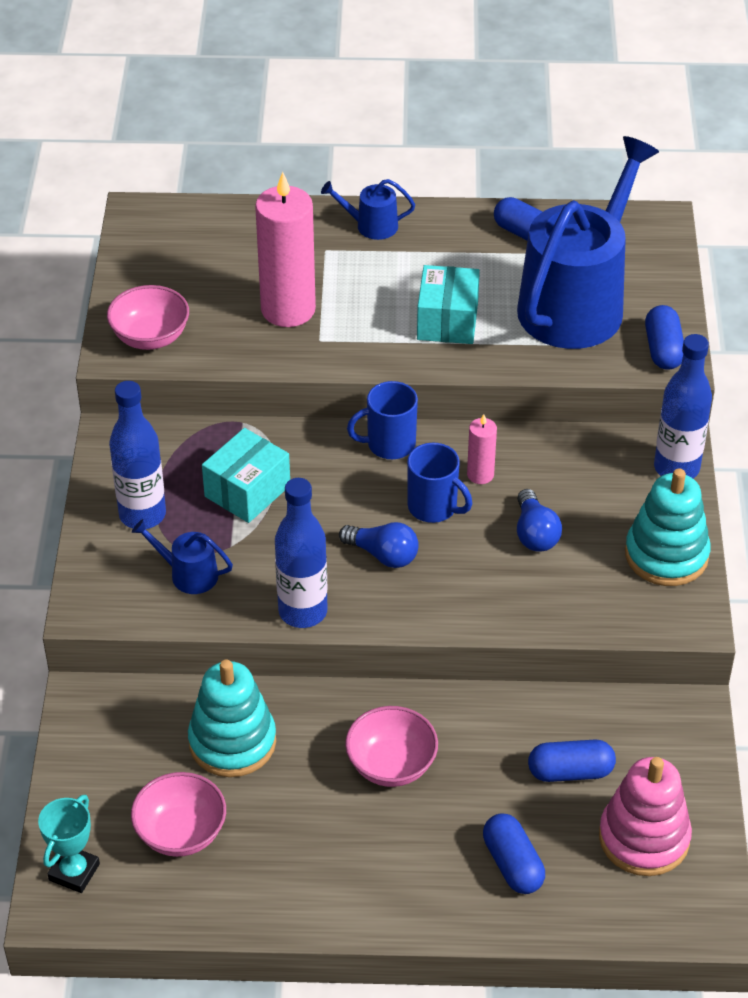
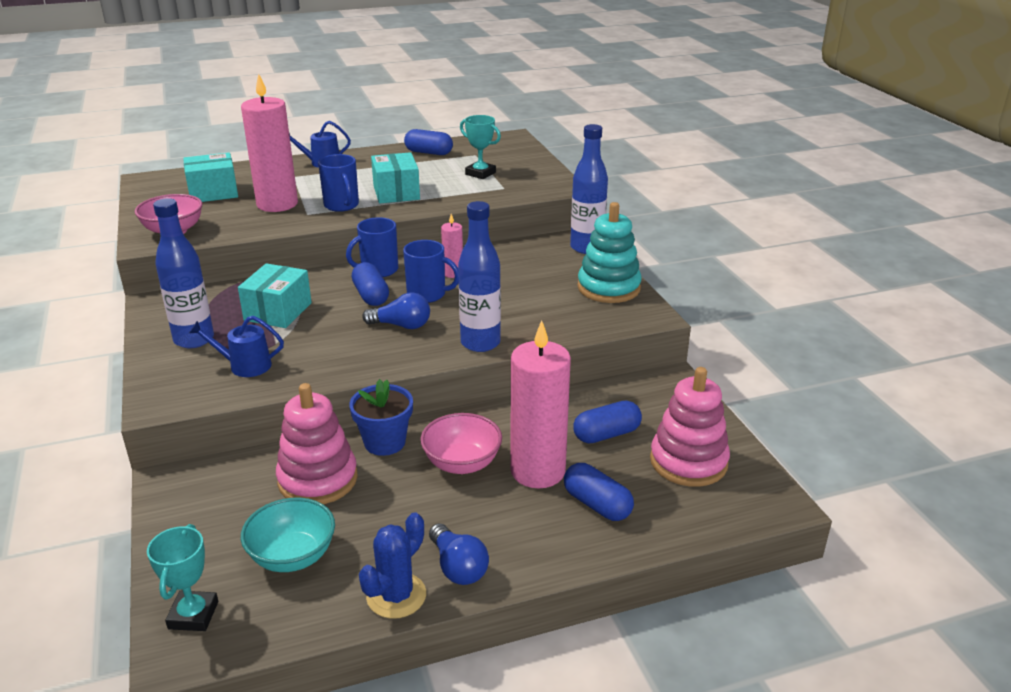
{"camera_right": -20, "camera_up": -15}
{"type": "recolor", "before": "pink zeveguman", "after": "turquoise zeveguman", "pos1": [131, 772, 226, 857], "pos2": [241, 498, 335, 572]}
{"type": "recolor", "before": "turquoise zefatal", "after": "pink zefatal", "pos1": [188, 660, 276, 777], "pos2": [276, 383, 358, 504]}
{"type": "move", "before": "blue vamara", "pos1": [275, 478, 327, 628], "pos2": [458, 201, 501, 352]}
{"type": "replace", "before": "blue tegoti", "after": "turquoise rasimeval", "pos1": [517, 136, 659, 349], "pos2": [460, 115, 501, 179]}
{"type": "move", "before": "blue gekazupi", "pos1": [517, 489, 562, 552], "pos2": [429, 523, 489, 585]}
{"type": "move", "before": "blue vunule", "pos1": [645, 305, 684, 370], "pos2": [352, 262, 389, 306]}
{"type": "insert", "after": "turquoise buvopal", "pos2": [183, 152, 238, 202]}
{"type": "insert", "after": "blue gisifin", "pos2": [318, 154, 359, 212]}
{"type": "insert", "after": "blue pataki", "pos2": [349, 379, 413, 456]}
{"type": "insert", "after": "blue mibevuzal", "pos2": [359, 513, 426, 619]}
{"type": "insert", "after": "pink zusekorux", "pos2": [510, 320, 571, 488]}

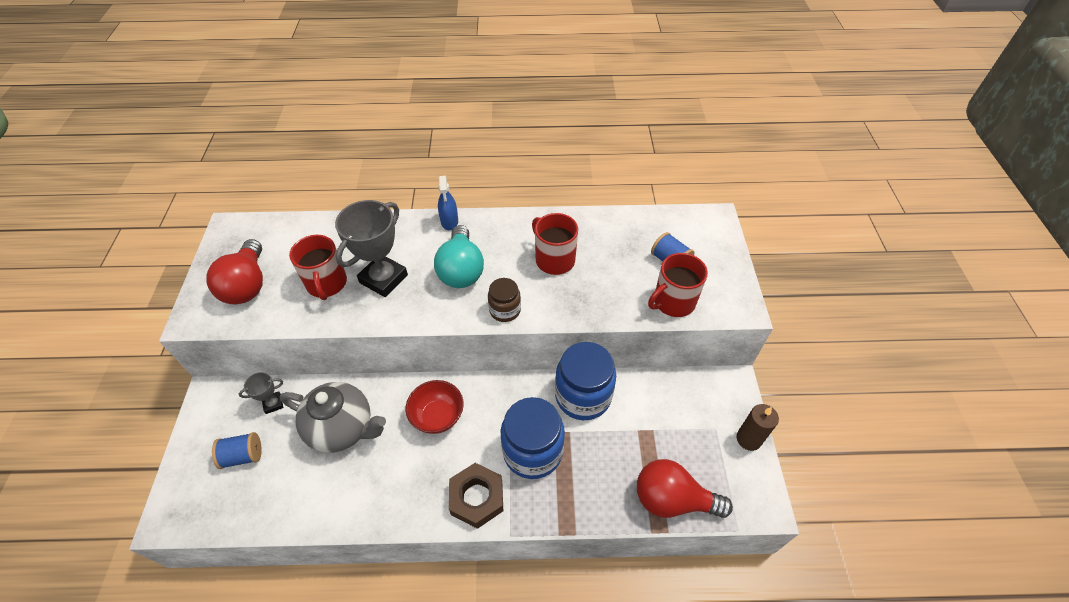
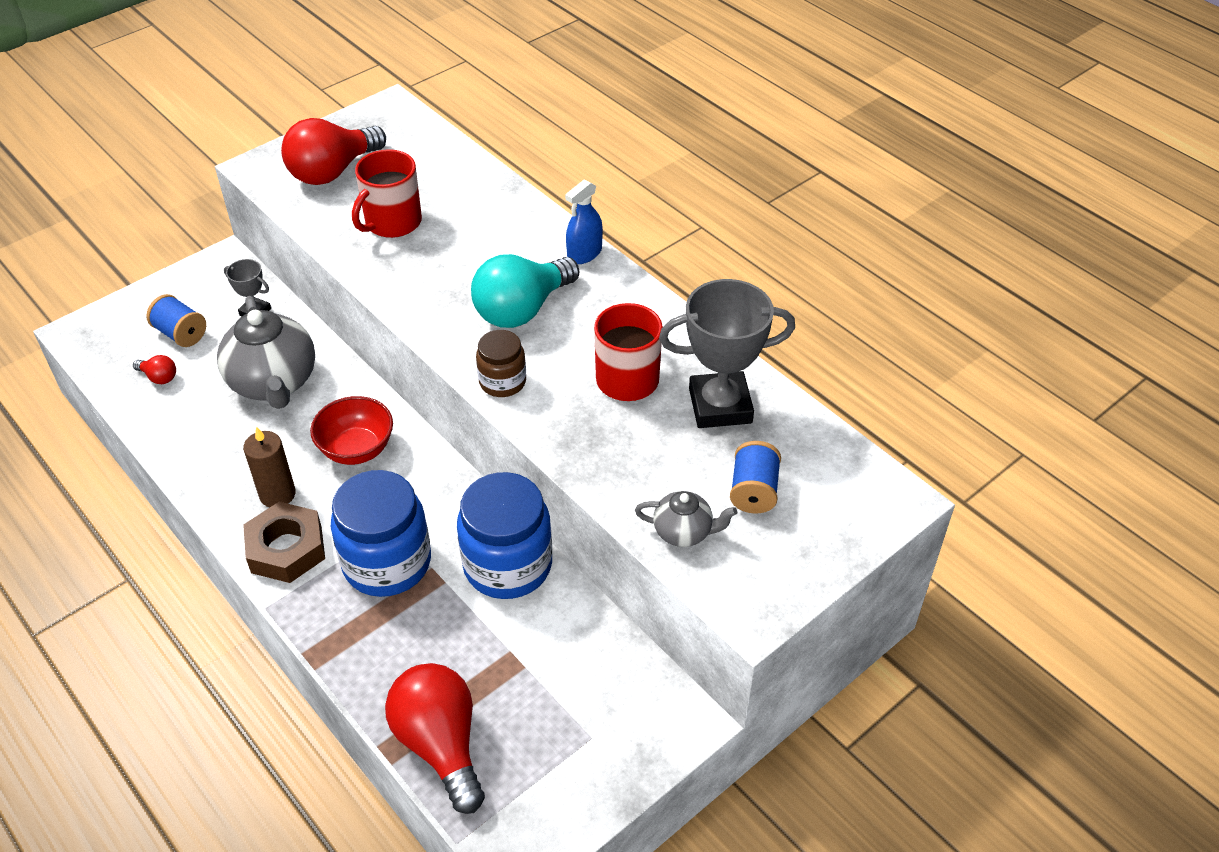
{"camera_right": 50, "camera_up": -5}
{"type": "move", "before": "grey rasimeval", "pos1": [335, 200, 408, 297], "pos2": [659, 279, 795, 428]}
{"type": "replace", "before": "red gisifin", "after": "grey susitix", "pos1": [648, 253, 708, 317], "pos2": [635, 491, 737, 547]}
{"type": "move", "before": "brown zusekorux", "pos1": [737, 404, 779, 451], "pos2": [243, 426, 296, 507]}
{"type": "insert", "after": "red gekazupi", "pos2": [133, 355, 176, 384]}

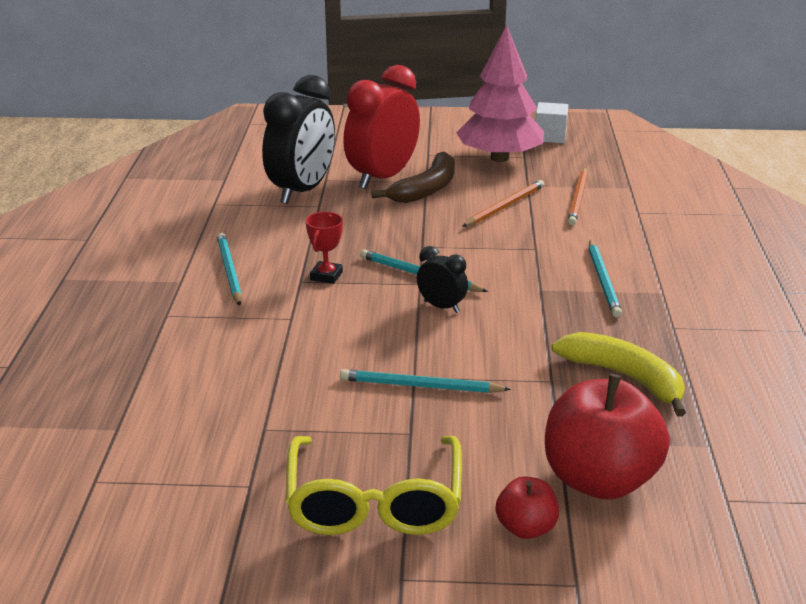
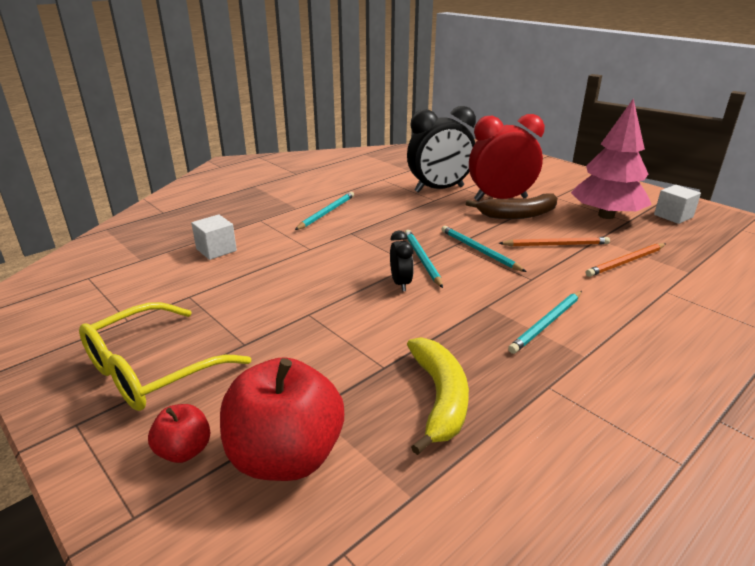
{"camera_right": 45, "camera_up": 0}
{"type": "delete", "before": "red rasimeval", "pos1": [306, 212, 343, 284]}
{"type": "move", "before": "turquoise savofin", "pos1": [340, 369, 511, 393], "pos2": [441, 226, 527, 272]}
{"type": "insert", "after": "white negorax", "pos2": [191, 214, 237, 260]}

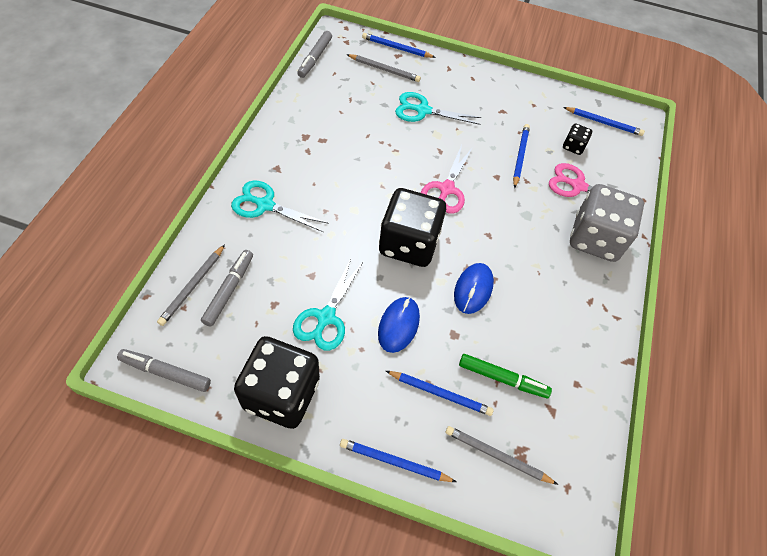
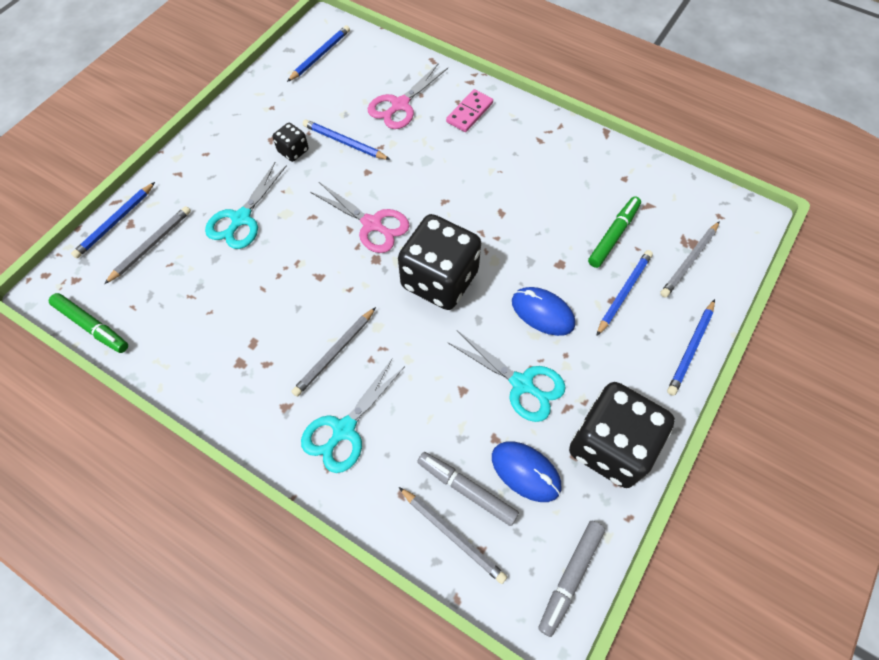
{"camera_right": -70, "camera_up": 5}
{"type": "recolor", "before": "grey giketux", "after": "green giketux", "pos1": [297, 31, 332, 78], "pos2": [49, 293, 128, 353]}
{"type": "move", "before": "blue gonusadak", "pos1": [454, 263, 494, 314], "pos2": [492, 441, 561, 502]}
{"type": "move", "before": "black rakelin", "pos1": [563, 123, 592, 155], "pos2": [272, 123, 309, 162]}
{"type": "replace", "before": "grey rakelin", "after": "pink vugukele", "pos1": [570, 184, 644, 262], "pos2": [446, 89, 493, 132]}
{"type": "insert", "after": "grey savofin", "pos2": [291, 307, 376, 397]}

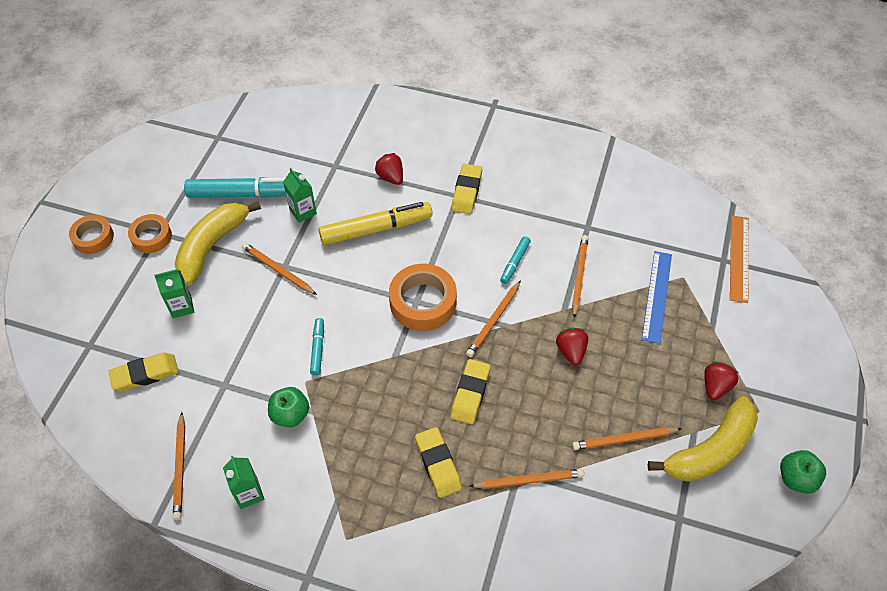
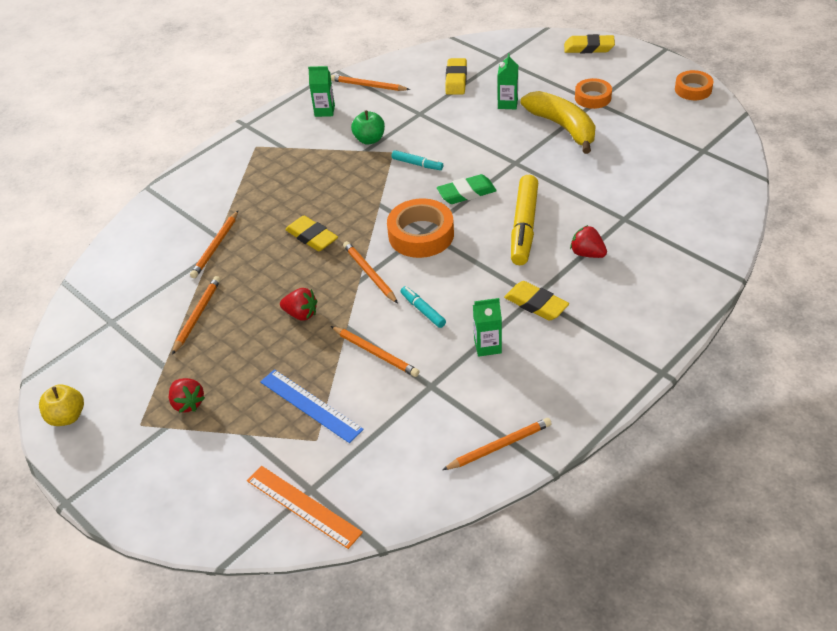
{"camera_right": 120, "camera_up": -10}
{"type": "move", "before": "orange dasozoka", "pos1": [69, 215, 114, 254], "pos2": [675, 70, 714, 100]}
{"type": "delete", "before": "turquoise giketux", "pos1": [184, 177, 286, 198]}
{"type": "move", "before": "orange savofin", "pos1": [242, 243, 317, 295], "pos2": [443, 418, 552, 470]}
{"type": "move", "before": "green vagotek", "pos1": [283, 168, 317, 223], "pos2": [473, 298, 502, 357]}
{"type": "rotate", "before": "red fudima", "pos1": [375, 153, 403, 185], "pos2": [570, 225, 607, 258], "turn": -135}
{"type": "move", "before": "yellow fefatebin", "pos1": [415, 427, 462, 498], "pos2": [564, 34, 615, 53]}
{"type": "delete", "before": "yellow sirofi", "pos1": [648, 396, 758, 482]}
{"type": "recolor", "before": "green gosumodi", "after": "yellow gosumodi", "pos1": [780, 450, 826, 494], "pos2": [39, 385, 84, 426]}
{"type": "insert", "after": "green fefatebin", "pos2": [437, 174, 497, 204]}

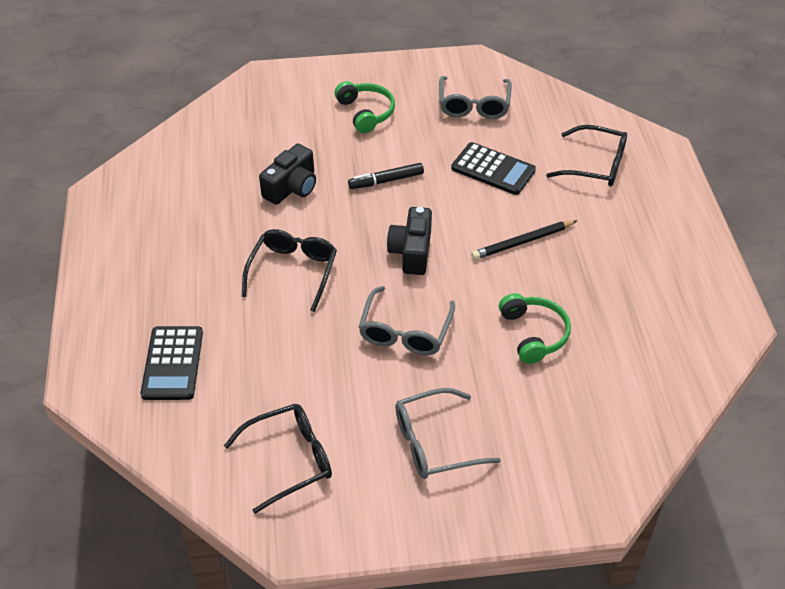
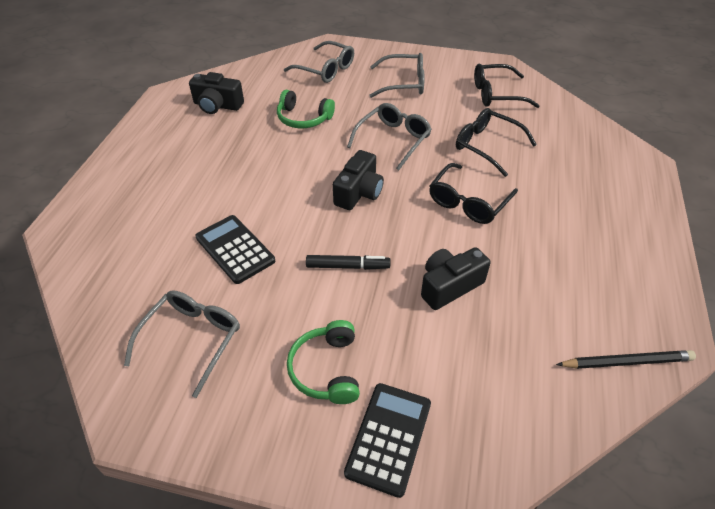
{"camera_right": -160, "camera_up": 0}
{"type": "move", "before": "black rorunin", "pos1": [141, 326, 203, 400], "pos2": [344, 383, 431, 498]}
{"type": "move", "before": "black savofin", "pos1": [471, 220, 577, 260], "pos2": [556, 350, 696, 369]}
{"type": "rotate", "before": "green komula", "pos1": [499, 293, 571, 364], "pos2": [277, 90, 335, 128], "turn": -75}
{"type": "move", "before": "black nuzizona", "pos1": [546, 125, 627, 187], "pos2": [456, 108, 537, 177]}
{"type": "insert", "after": "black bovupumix", "pos2": [189, 72, 244, 114]}
{"type": "insert", "after": "grey nuzizona", "pos2": [284, 41, 354, 83]}

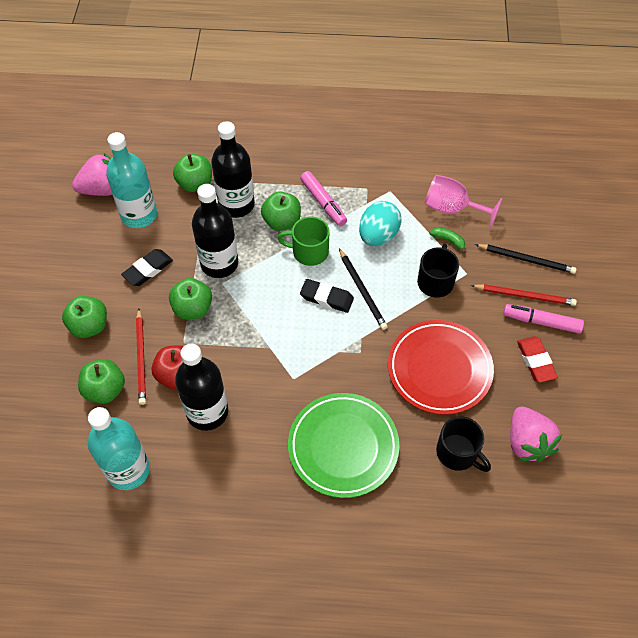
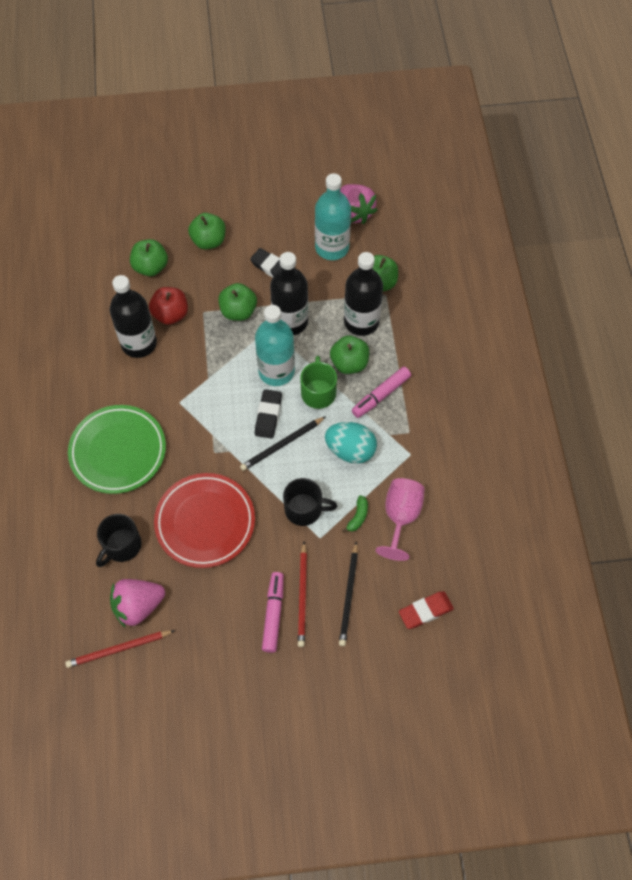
{"camera_right": 80, "camera_up": 5}
{"type": "move", "before": "turquoise vamara", "pos1": [88, 407, 150, 490], "pos2": [255, 305, 295, 386]}
{"type": "move", "before": "red savofin", "pos1": [136, 309, 146, 405], "pos2": [65, 630, 175, 668]}
{"type": "move", "before": "red fefatebin", "pos1": [517, 336, 558, 383], "pos2": [399, 591, 454, 629]}

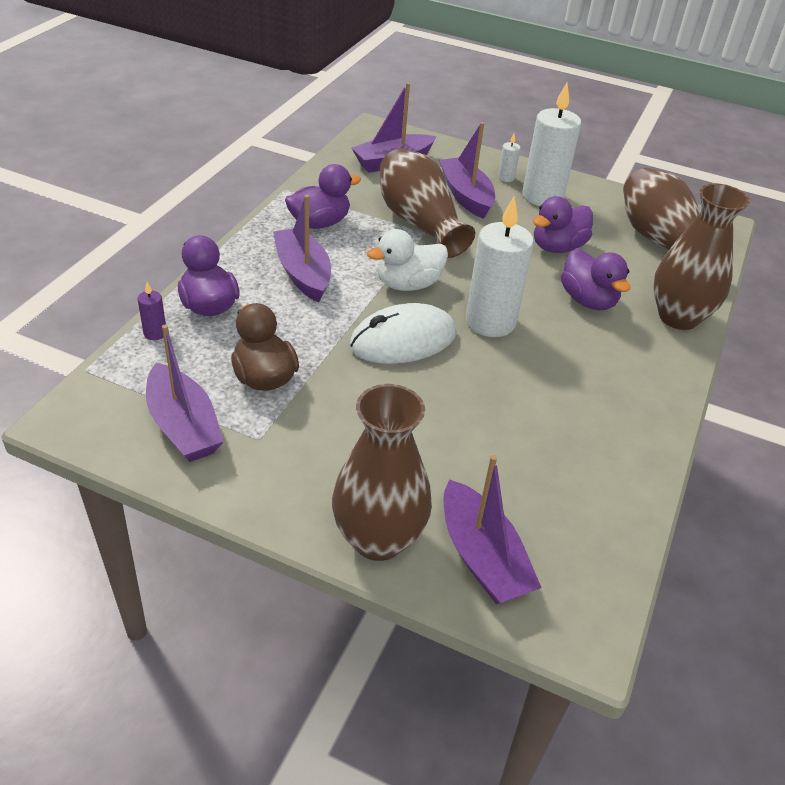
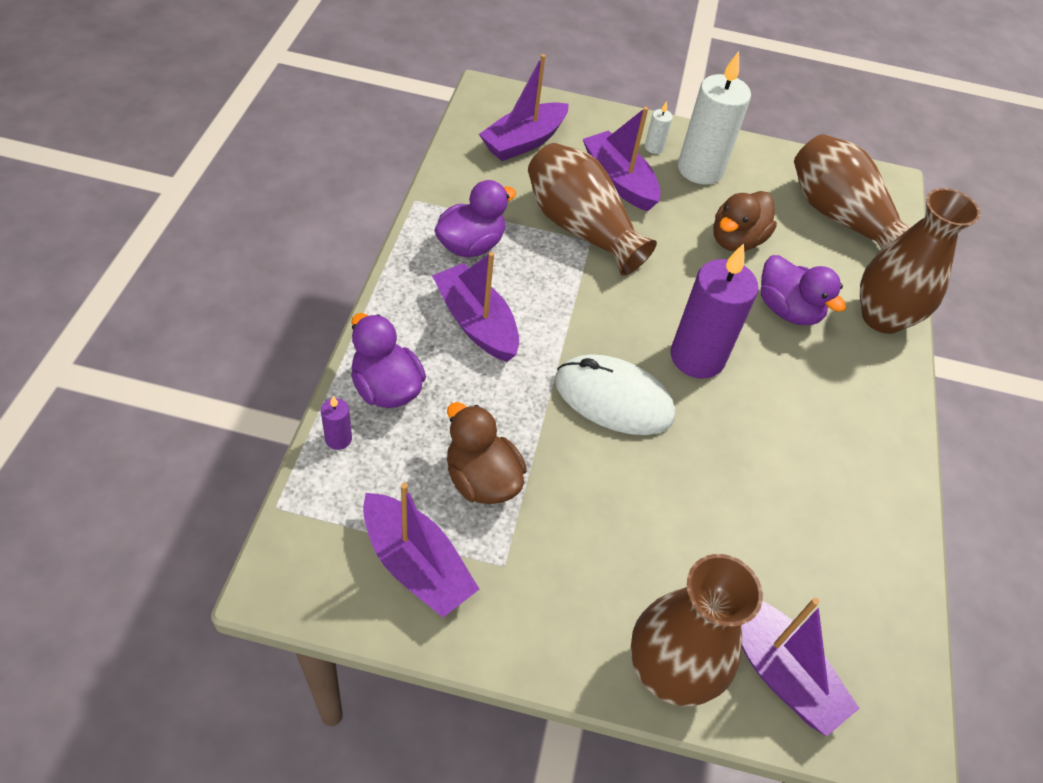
{"camera_right": -15, "camera_up": 10}
{"type": "rotate", "before": "white gonusadak", "pos1": [349, 303, 456, 364], "pos2": [555, 354, 675, 435], "turn": 60}
{"type": "delete", "before": "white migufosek", "pos1": [367, 229, 448, 291]}
{"type": "recolor", "before": "white zusekorux", "after": "purple zusekorux", "pos1": [466, 196, 534, 337], "pos2": [671, 243, 758, 379]}
{"type": "recolor", "before": "purple migufosek", "after": "brown migufosek", "pos1": [533, 196, 593, 253], "pos2": [713, 191, 777, 252]}

